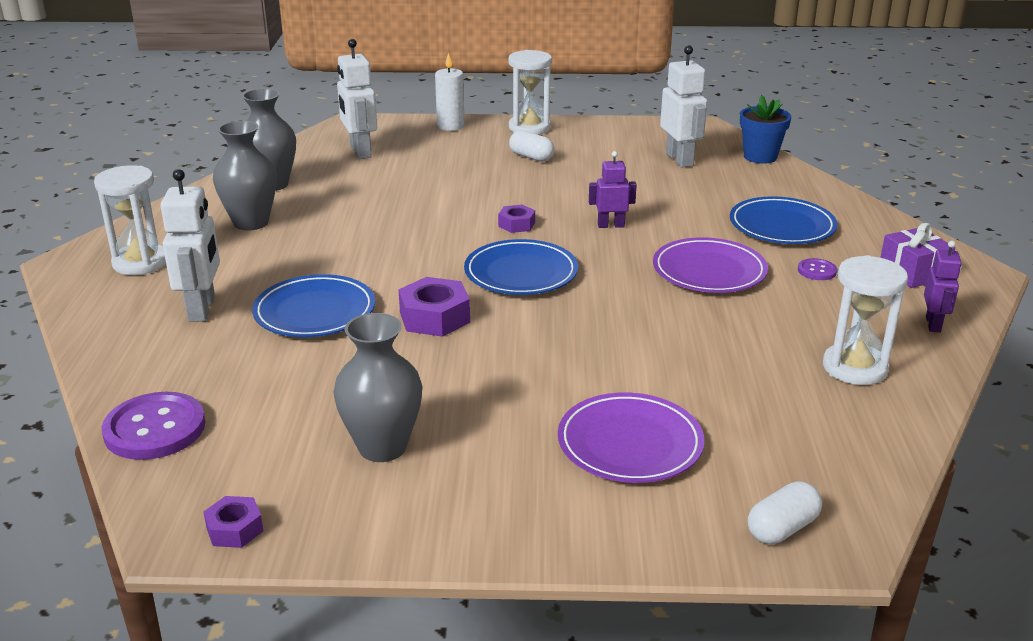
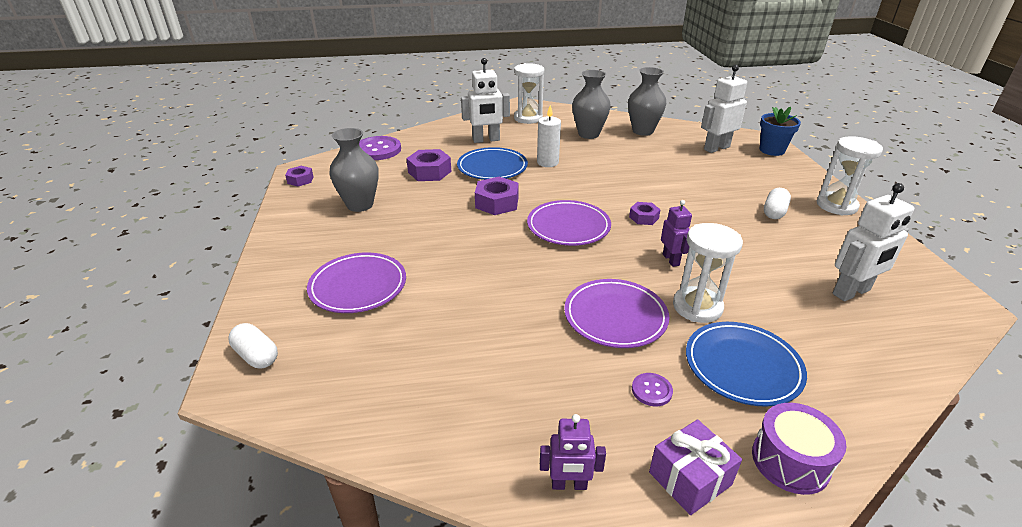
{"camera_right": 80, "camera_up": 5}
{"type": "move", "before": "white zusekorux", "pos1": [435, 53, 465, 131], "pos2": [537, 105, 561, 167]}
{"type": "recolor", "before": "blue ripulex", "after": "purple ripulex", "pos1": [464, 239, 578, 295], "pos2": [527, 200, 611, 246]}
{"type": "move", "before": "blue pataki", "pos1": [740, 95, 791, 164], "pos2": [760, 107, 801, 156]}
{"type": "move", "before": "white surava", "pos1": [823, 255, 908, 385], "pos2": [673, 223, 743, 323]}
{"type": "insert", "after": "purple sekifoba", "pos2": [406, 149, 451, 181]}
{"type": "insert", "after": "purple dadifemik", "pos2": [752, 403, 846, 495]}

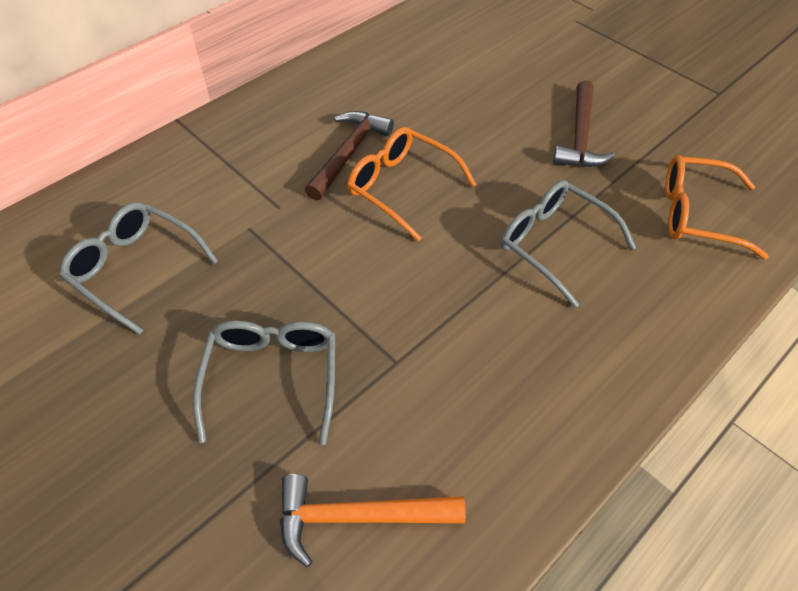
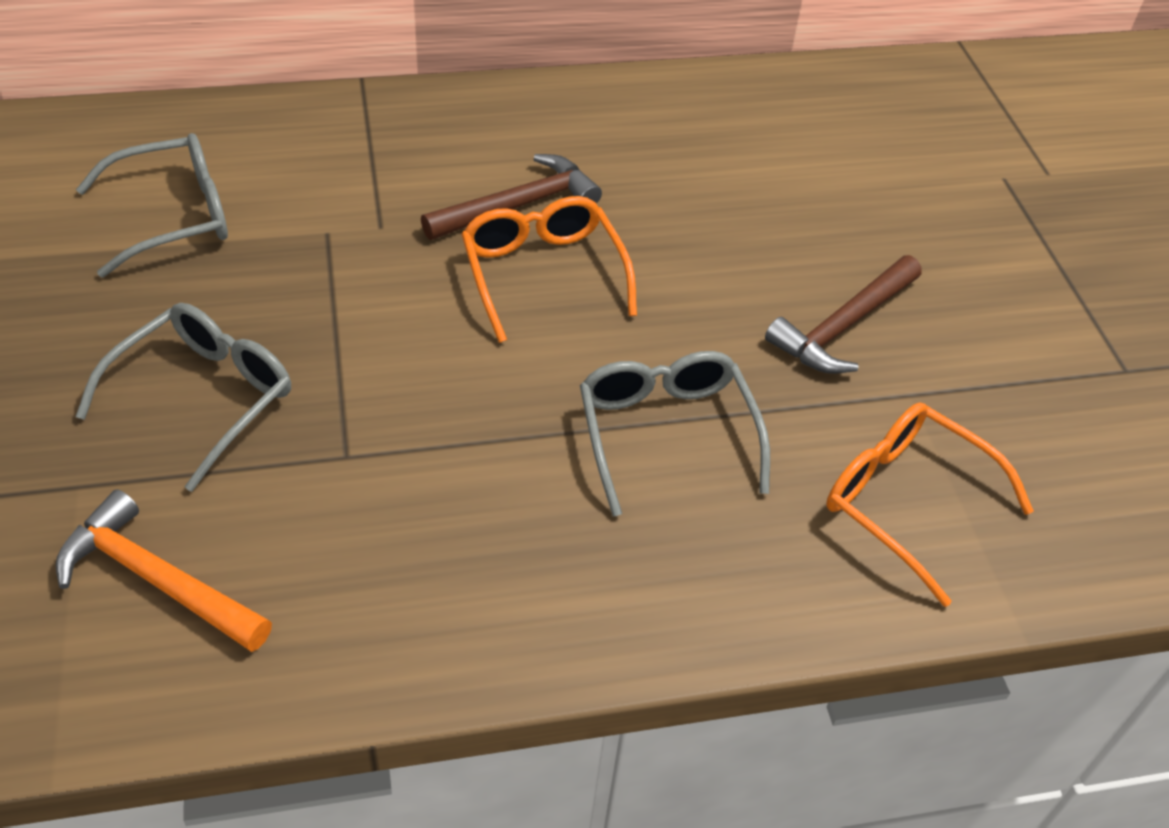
{"camera_right": 30, "camera_up": -5}
{"type": "rotate", "before": "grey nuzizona", "pos1": [59, 202, 218, 335], "pos2": [76, 133, 228, 277], "turn": 90}

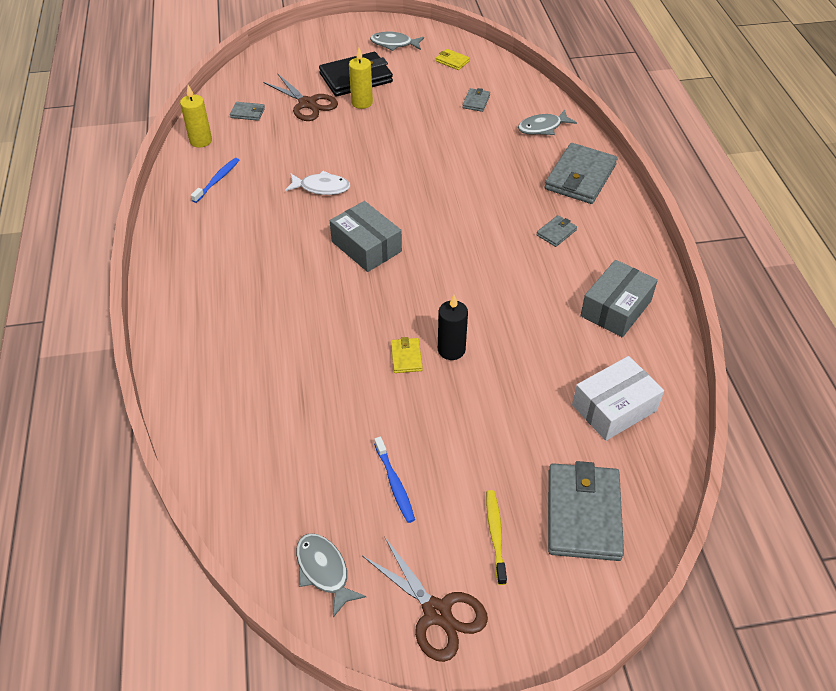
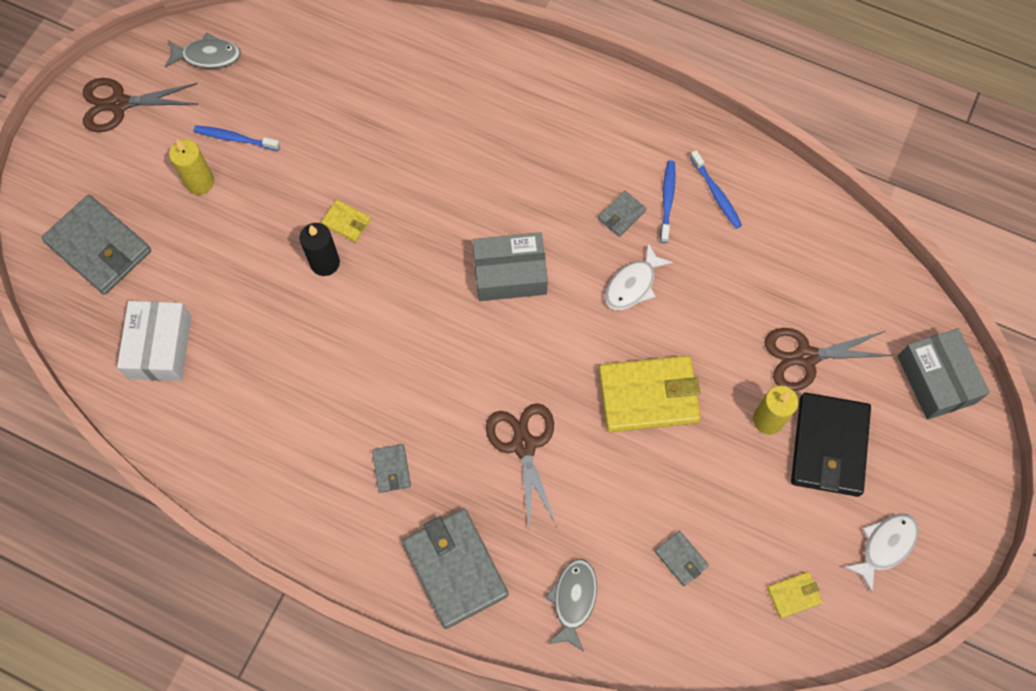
{"camera_right": 125, "camera_up": 20}
{"type": "move", "before": "yellow zusekorux", "pos1": [180, 85, 212, 148], "pos2": [169, 139, 214, 195]}
{"type": "move", "before": "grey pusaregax", "pos1": [230, 102, 265, 121], "pos2": [598, 191, 646, 237]}
{"type": "recolor", "before": "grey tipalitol", "after": "white tipalitol", "pos1": [370, 31, 424, 51], "pos2": [844, 514, 919, 592]}
{"type": "delete", "before": "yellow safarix", "pos1": [486, 490, 507, 585]}
{"type": "move", "before": "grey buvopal", "pos1": [580, 260, 658, 337], "pos2": [897, 328, 990, 420]}
{"type": "insert", "after": "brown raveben", "pos2": [486, 403, 557, 529]}
{"type": "insert", "after": "yellow pusaregax", "pos2": [599, 356, 701, 432]}
{"type": "insert", "after": "blue safarix", "pos2": [660, 160, 676, 243]}

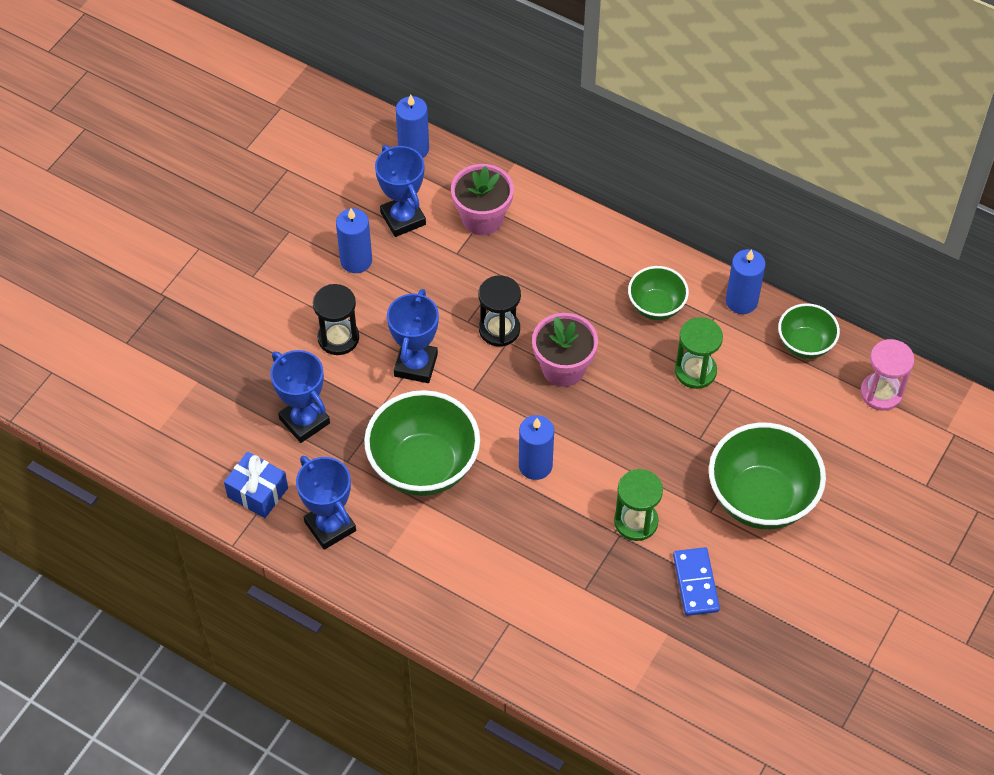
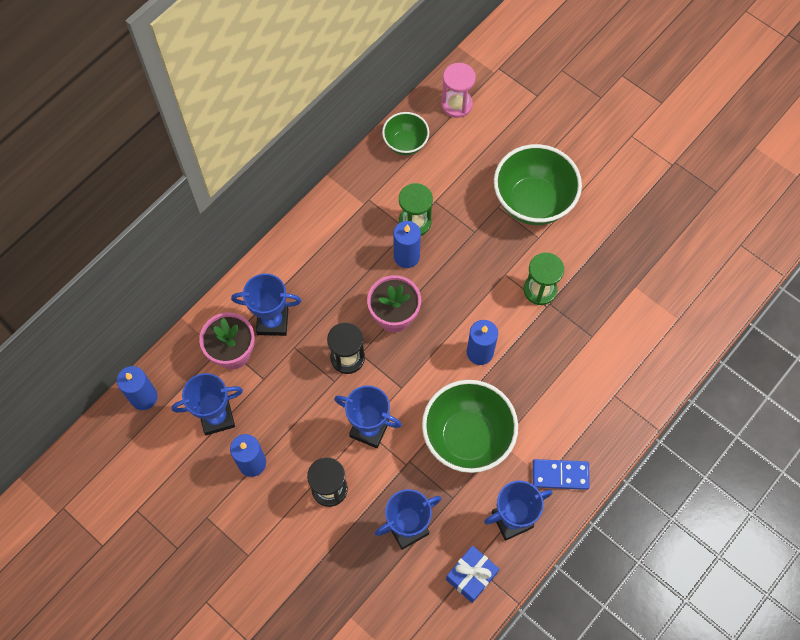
{"camera_right": -80, "camera_up": 10}
{"type": "delete", "before": "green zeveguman", "pos1": [628, 266, 689, 320]}
{"type": "move", "before": "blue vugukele", "pos1": [673, 547, 720, 616], "pos2": [533, 459, 590, 490]}
{"type": "move", "before": "blue zusekorux", "pos1": [726, 249, 766, 314], "pos2": [393, 221, 421, 268]}
{"type": "insert", "after": "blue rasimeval", "pos2": [231, 273, 302, 336]}

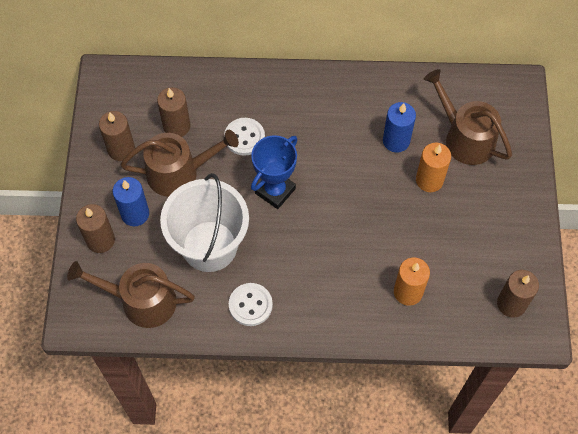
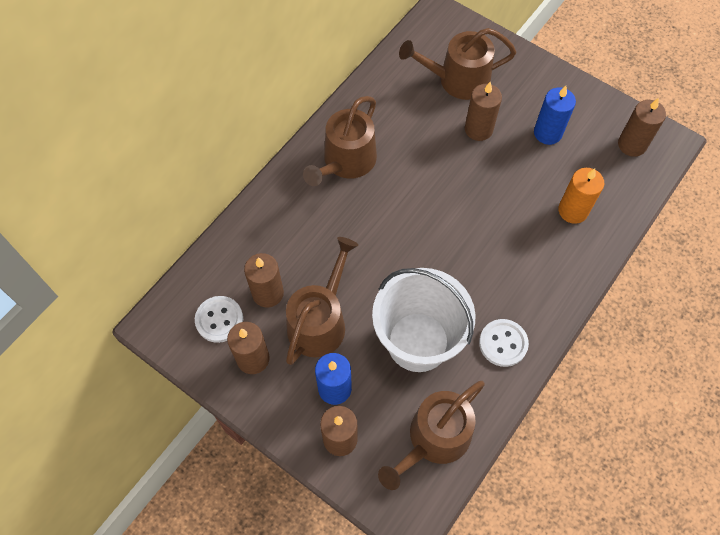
{"camera_right": -55, "camera_up": 0}
{"type": "move", "before": "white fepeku", "pos1": [224, 118, 265, 156], "pos2": [195, 296, 243, 343]}
{"type": "delete", "before": "blue rasimeval", "pos1": [251, 135, 297, 209]}
{"type": "move", "before": "blue zusekorux", "pos1": [383, 102, 416, 153], "pos2": [534, 86, 576, 145]}
{"type": "recolor", "before": "orange zusekorux", "after": "brown zusekorux", "pos1": [416, 142, 451, 192], "pos2": [465, 82, 502, 141]}
{"type": "insert", "after": "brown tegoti", "pos2": [303, 96, 377, 186]}

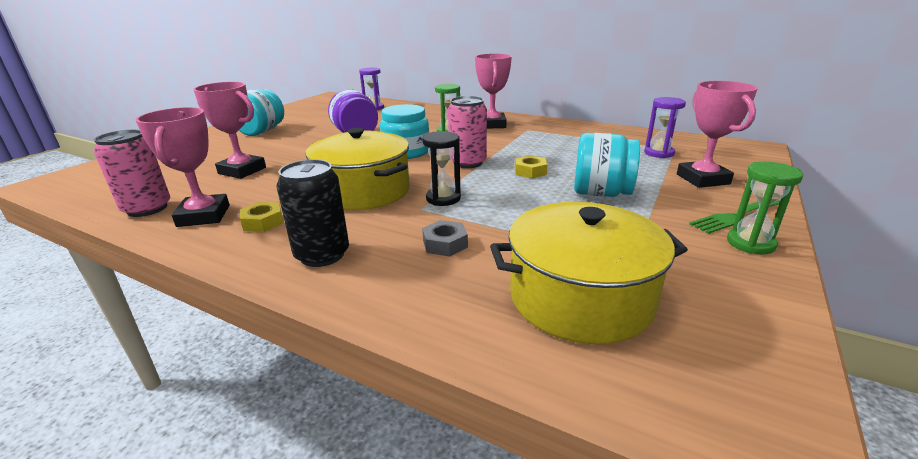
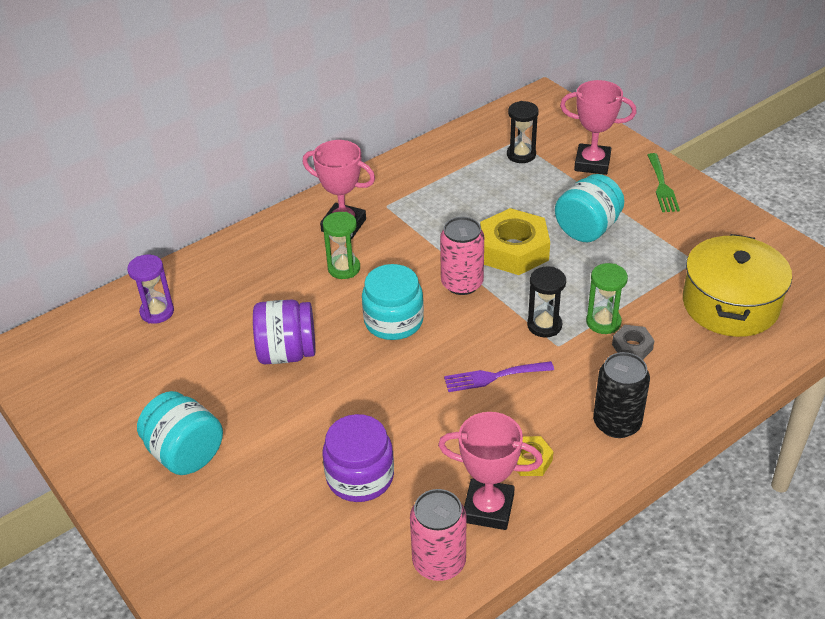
{"camera_right": -65, "camera_up": 15}
{"type": "replace", "before": "pink rasimeval", "after": "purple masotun", "pos1": [193, 82, 266, 179], "pos2": [323, 414, 394, 502]}
{"type": "replace", "before": "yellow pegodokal", "after": "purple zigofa", "pos1": [306, 128, 410, 210], "pos2": [444, 361, 554, 392]}
{"type": "resize", "before": "yellow sekifoba", "pos1": [515, 155, 547, 178], "pos2": [480, 208, 550, 275], "scale": 2.03}
{"type": "recolor", "before": "purple surava", "after": "black surava", "pos1": [644, 97, 686, 158], "pos2": [507, 101, 539, 163]}
{"type": "move", "before": "green surava", "pos1": [727, 162, 803, 254], "pos2": [586, 263, 628, 334]}

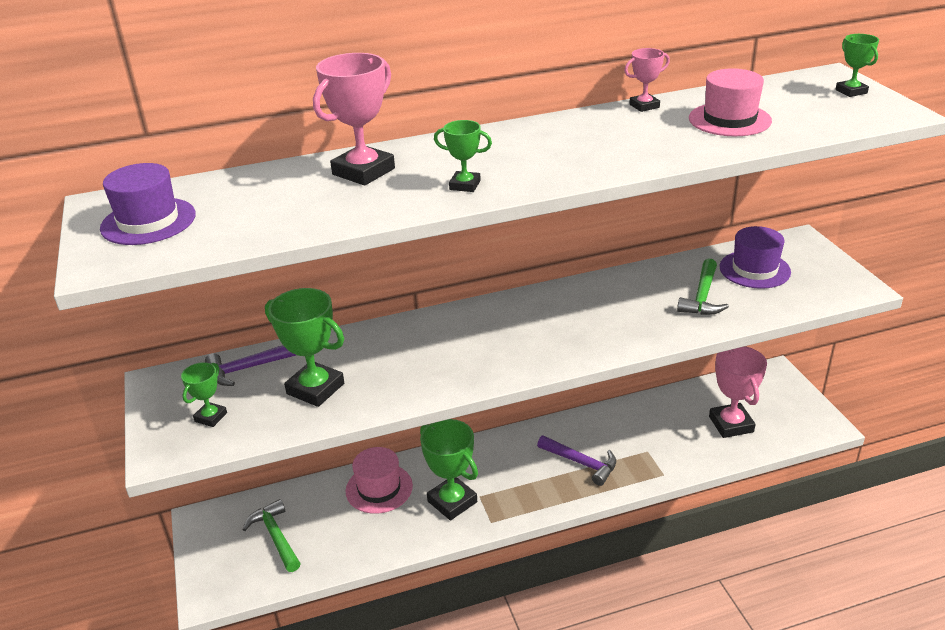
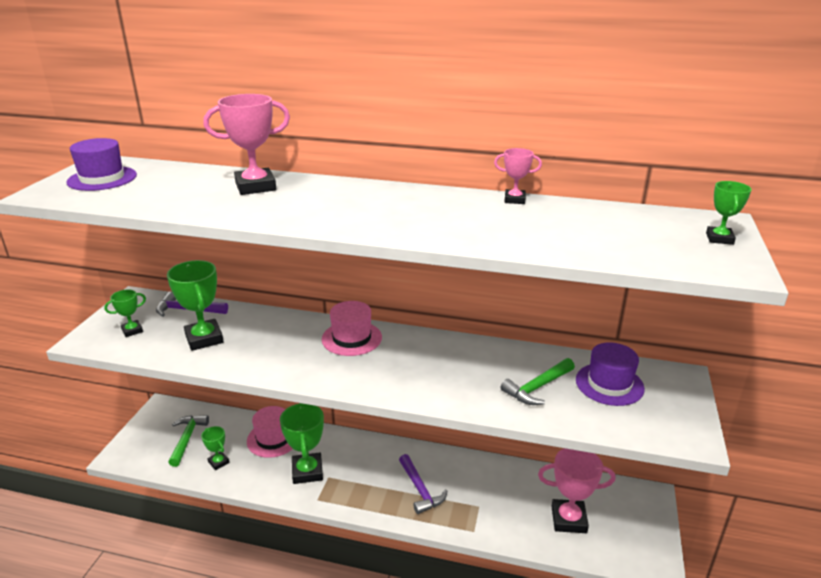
{"camera_right": 30, "camera_up": -5}
{"type": "move", "before": "green rasimeval", "pos1": [434, 120, 492, 192], "pos2": [201, 426, 229, 470]}
{"type": "move", "before": "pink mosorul", "pos1": [689, 68, 772, 136], "pos2": [322, 301, 382, 356]}
{"type": "rotate", "before": "pink rasimeval", "pos1": [709, 346, 767, 438], "pos2": [538, 448, 616, 533], "turn": 75}

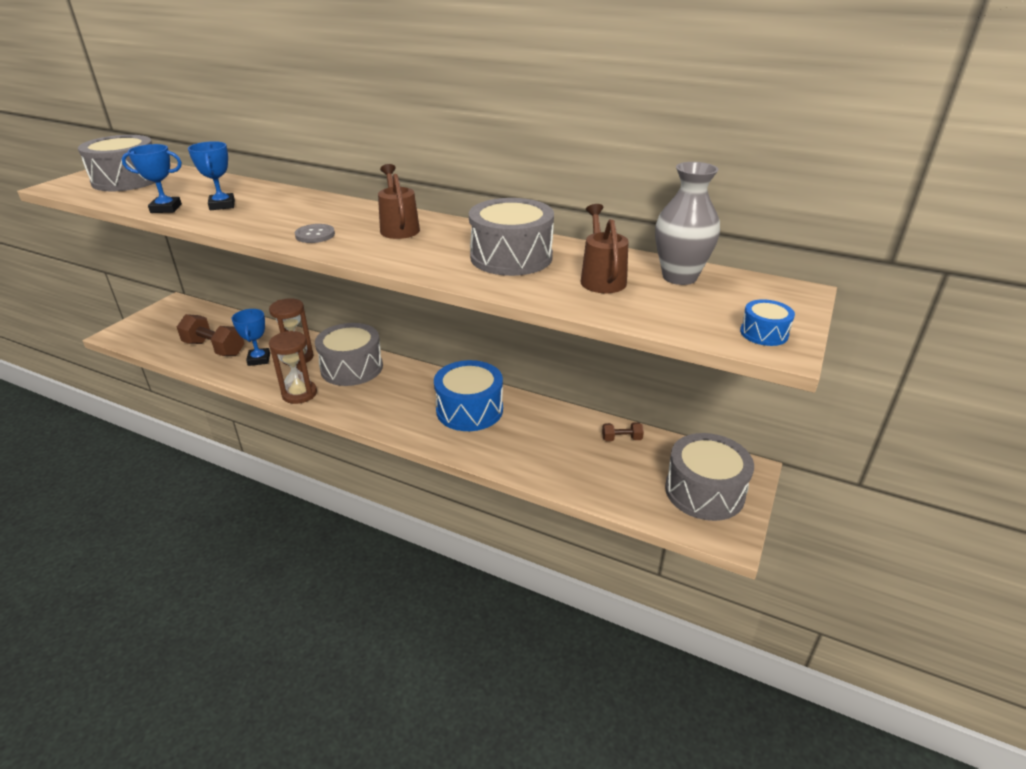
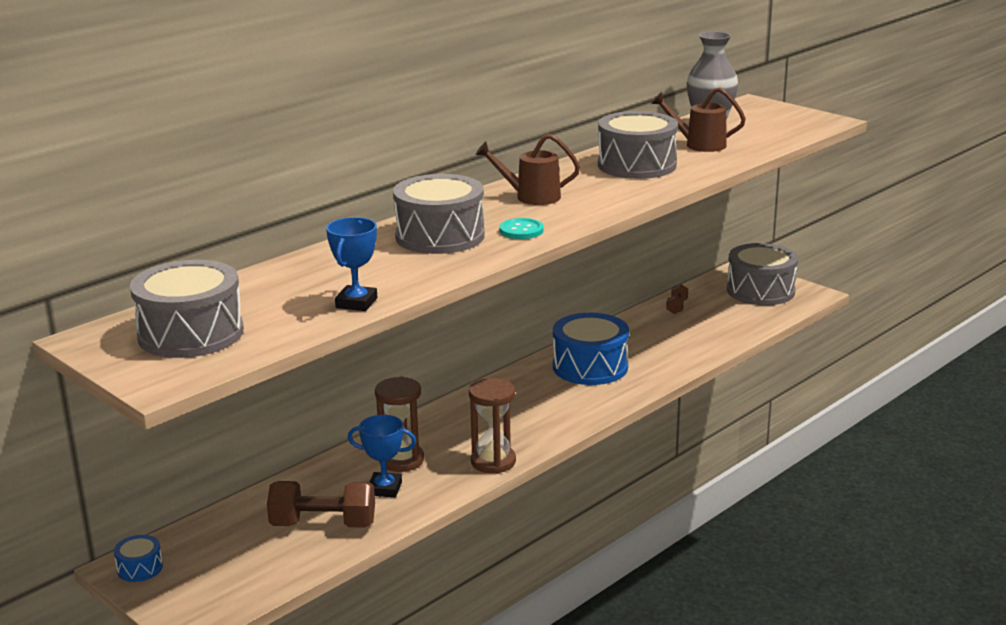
{"camera_right": -70, "camera_up": -10}
{"type": "rotate", "before": "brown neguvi", "pos1": [177, 314, 245, 356], "pos2": [267, 481, 375, 528], "turn": 45}
{"type": "delete", "before": "blue rasimeval", "pos1": [188, 141, 235, 210]}
{"type": "recolor", "before": "grey fepeku", "after": "turquoise fepeku", "pos1": [295, 224, 335, 243], "pos2": [499, 218, 544, 239]}
{"type": "move", "before": "grey dadifemik", "pos1": [315, 323, 383, 386], "pos2": [393, 174, 485, 254]}
{"type": "move", "before": "blue dadifemik", "pos1": [740, 299, 795, 346], "pos2": [114, 535, 163, 582]}

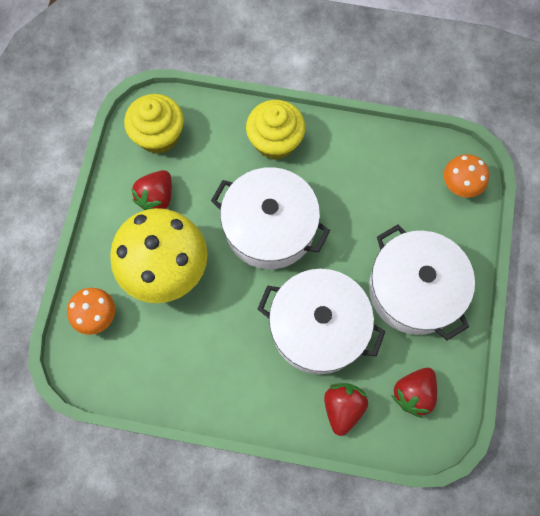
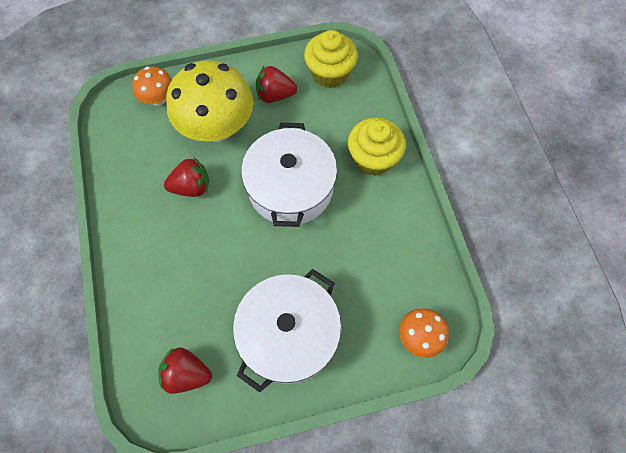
{"camera_right": 65, "camera_up": -5}
{"type": "delete", "before": "white pegodokal", "pos1": [258, 269, 385, 374]}
{"type": "move", "before": "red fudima", "pos1": [324, 383, 368, 436], "pos2": [164, 158, 209, 197]}

